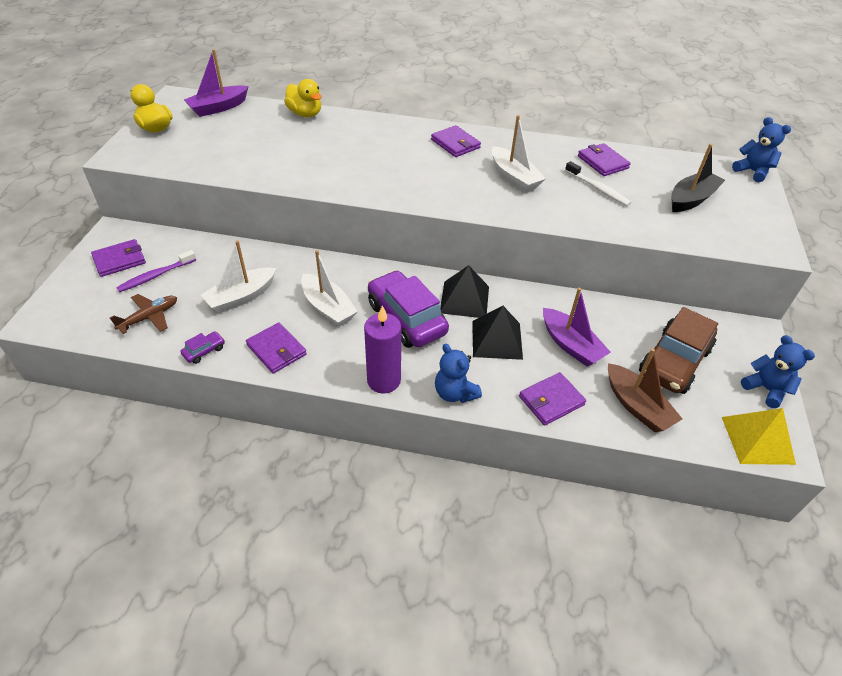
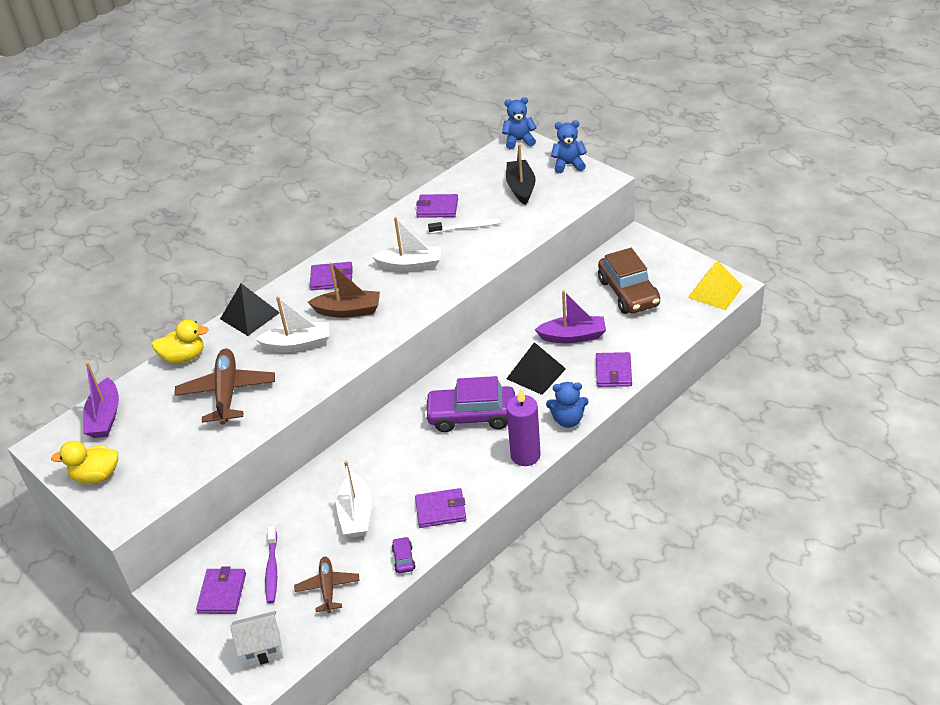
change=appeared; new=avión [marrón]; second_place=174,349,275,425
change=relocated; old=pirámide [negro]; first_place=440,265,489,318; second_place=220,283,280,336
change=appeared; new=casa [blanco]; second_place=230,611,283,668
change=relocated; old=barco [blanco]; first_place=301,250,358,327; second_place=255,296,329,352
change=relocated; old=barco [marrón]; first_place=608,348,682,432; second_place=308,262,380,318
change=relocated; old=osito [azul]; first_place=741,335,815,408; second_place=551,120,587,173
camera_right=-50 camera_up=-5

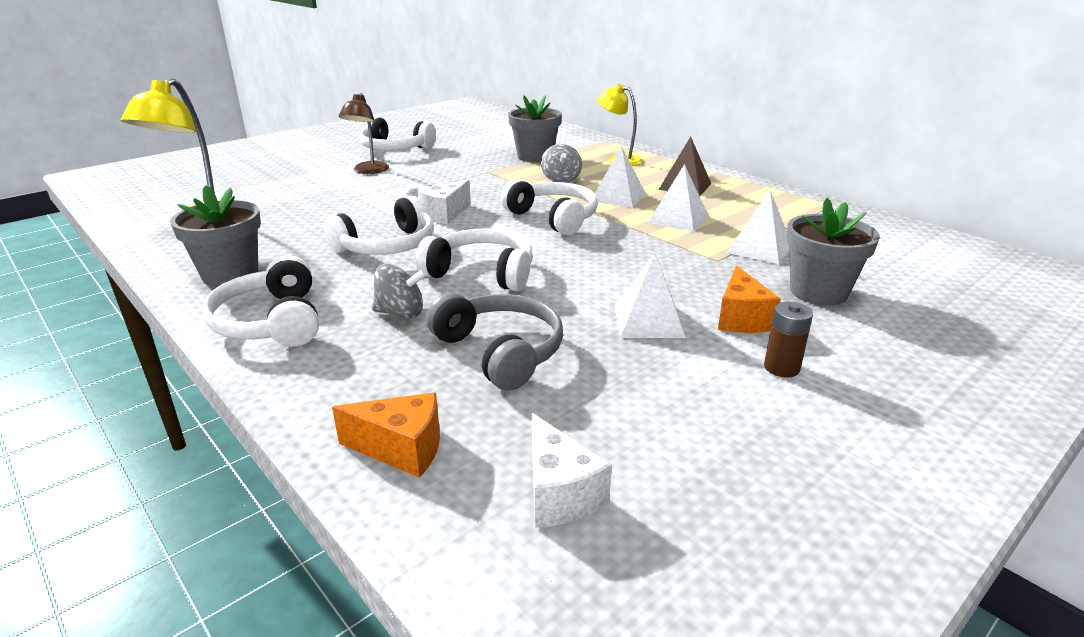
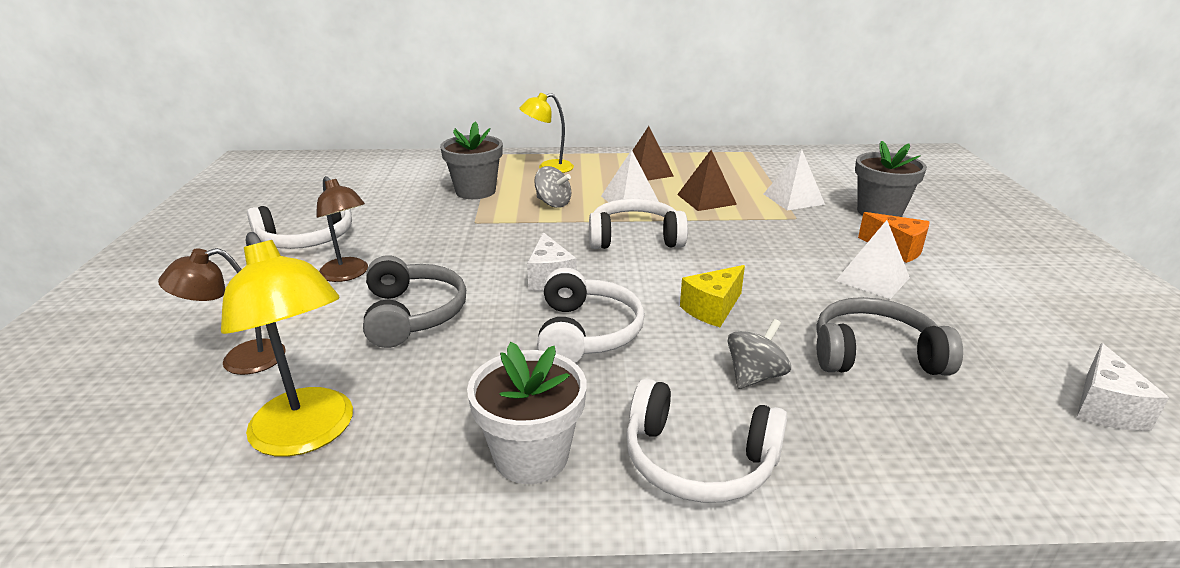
change=appeared; new=lámpara [marrón]; second_place=158,248,286,375
change=appeared; new=auriculares [gris]; second_place=363,255,466,348
change=colour; old=maceta [gris]; new=maceta [blanco]; first_place=170,185,261,287; second_place=467,342,587,484
change=colour; old=pirámide [blanco]; new=pirámide [marrón]; first_place=648,164,708,232; second_place=677,150,737,211
change=exchanged; old=auriculares [blanco]; new=queso [amarillo]; first_place=416,228,533,291; second_place=680,265,745,327
change=spun; old=queso [blanco]; first_place=532,413,612,528; second_place=1077,343,1169,431; degrees=90
change=missing; old=queso [naranja]; first_place=332,393,440,478
change=missing; old=pila [marrón]; first_place=764,302,813,378
camera_right=-50 camera_up=0

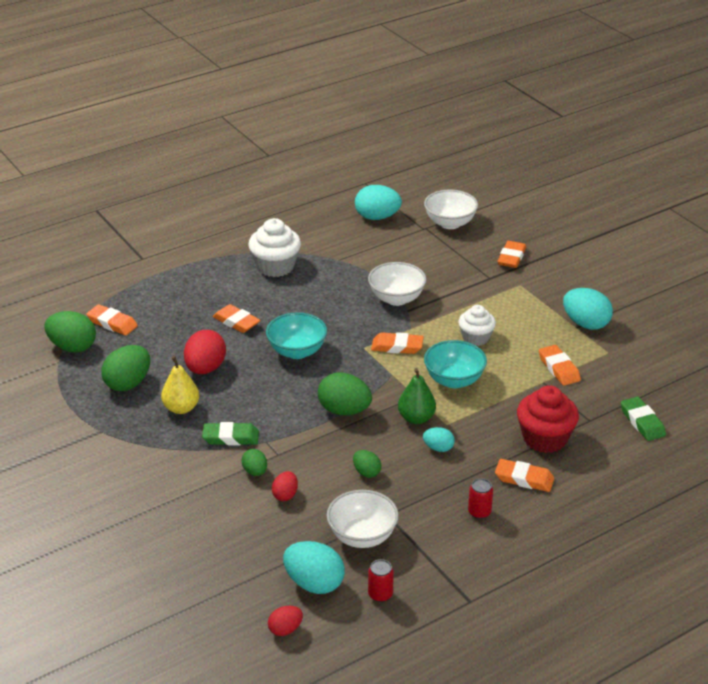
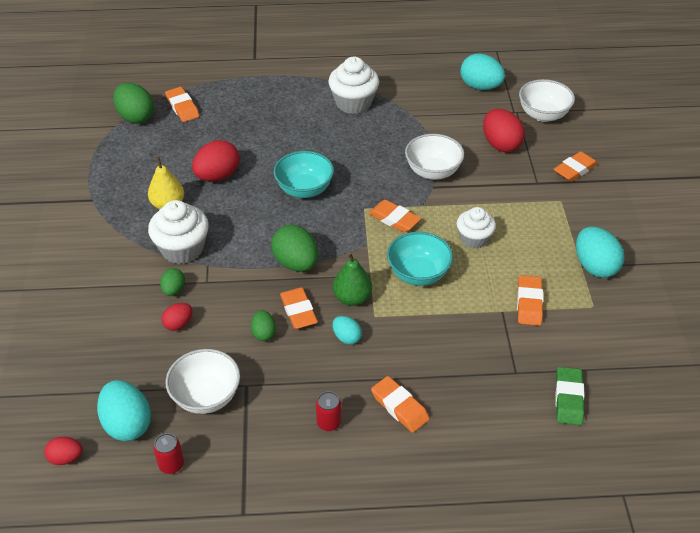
change=exchanged; old=goma de borrar [verde]; new=magdalena [blanco]; first_place=202,422,259,445; second_place=148,200,209,264
change=relocated; old=goma de borrar [naranja]; first_place=213,304,261,333; second_place=280,287,318,329
change=appeared; new=huevo [rojo]; second_place=483,109,525,152
change=missing; old=huevo [verde]; first_place=101,345,150,391
change=missing; old=magdalena [rojo]; first_place=517,385,579,453
camera_right=30 camera_up=10

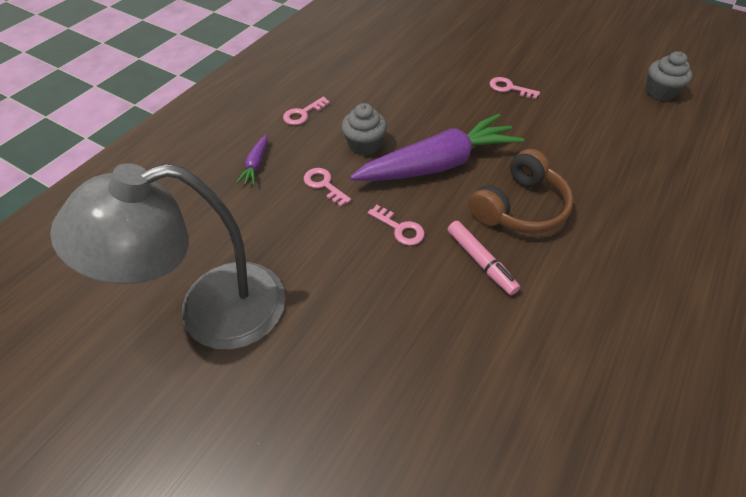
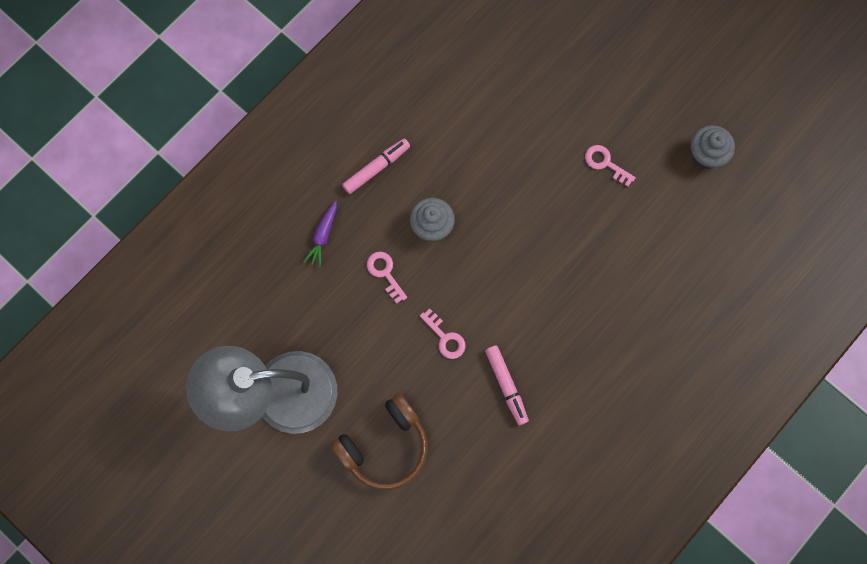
change=relocated; old=auriculares [marrón]; first_place=469,149,574,234; second_place=330,394,428,490
change=exchanged; old=llave [rosa]; new=rotulador [rosa]; first_place=283,97,330,125; second_place=342,138,410,194
change=relocated; old=magdalena [gris]; first_place=646,51,693,101; second_place=691,125,735,169
change=missing; old=zanahoria [morado]; first_place=350,114,524,181
camera_right=10 camera_up=25

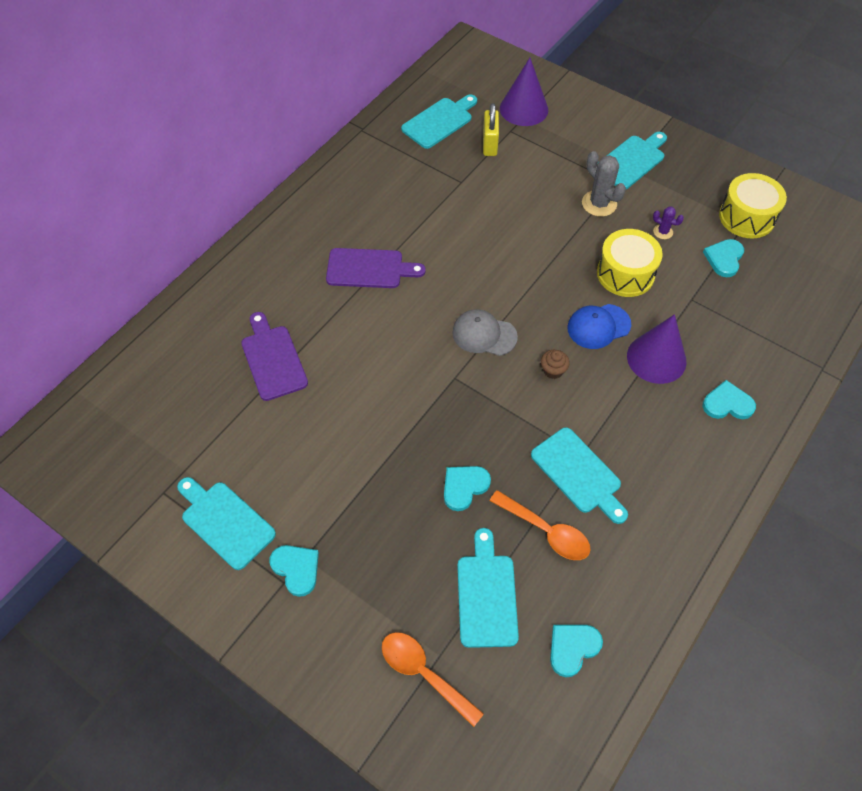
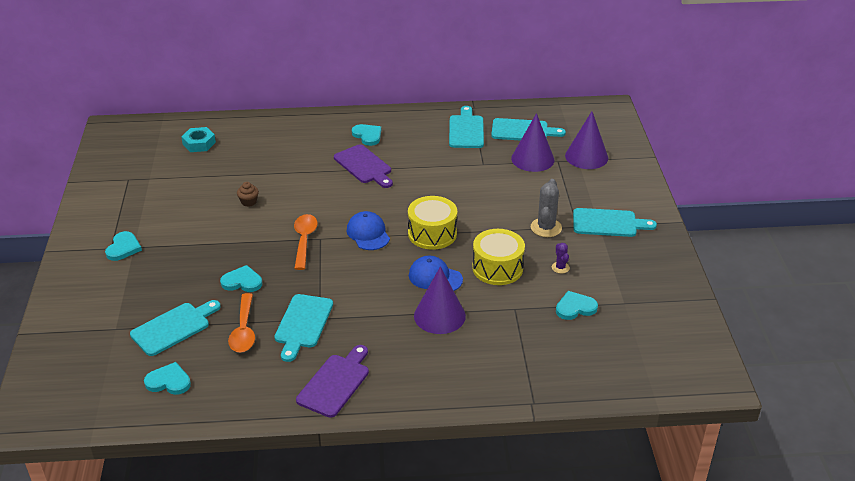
change=appeared; new=tuerca [turquesa]; second_place=181,127,216,152
change=relocated; old=magdalena [marrón]; first_place=541,350,570,379; second_place=237,182,259,207
change=relocated; old=cuchara [naranja]; first_place=382,632,484,727; second_place=294,214,318,270
change=relocated; old=tabla de cortar [morado]; first_place=241,312,308,401; second_place=296,345,369,418
change=colour; old=gorra [gris]; new=gorra [azul]; first_place=452,309,518,356; second_place=347,211,390,250
change=relocated; old=corazón [turquesa]; first_place=702,380,756,419; second_place=352,124,381,146
change=relocated; old=tambor [amarillo]; first_place=719,173,787,238; second_place=408,196,457,250
change=relocated; old=tabla de cortar [turquesa]; first_place=177,477,276,570; second_place=449,106,484,148
change=exchanged; old=candado [amarillo]; new=cono [morado]; first_place=483,103,499,156; second_place=511,113,554,172
camera_right=50 camera_up=-20

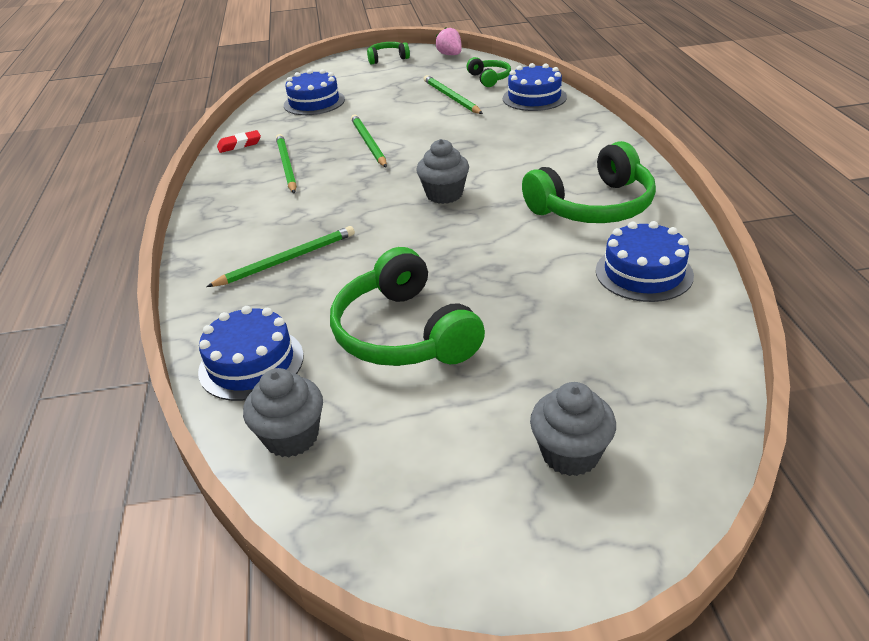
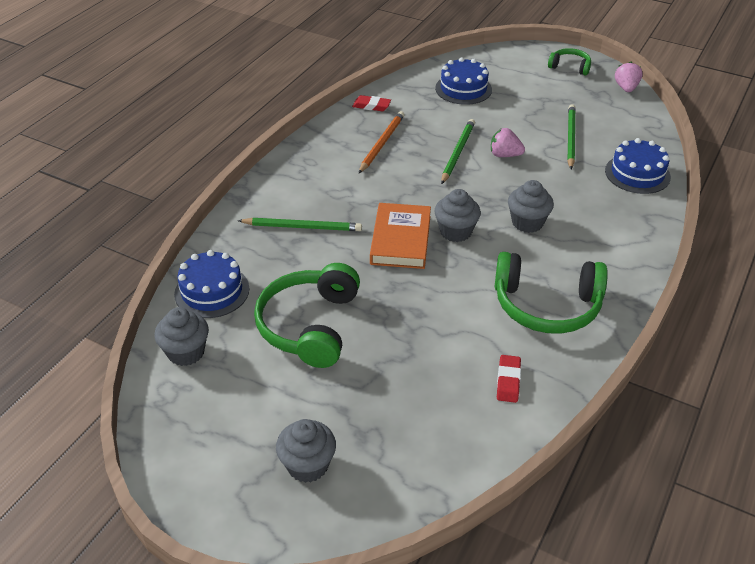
change=colour; old=lápiz [verde]; new=lápiz [naranja]; first_place=276,134,297,194; second_place=359,111,404,173
change=appeared; new=libro [naranja]; second_place=370,203,431,269
change=appeared; new=fresa [rosa]; second_place=491,128,525,157
change=exchanged; old=tarta [azul]; new=goma de borrar [rojo]; first_place=596,221,694,302; second_place=497,355,521,403
change=appeared; new=magdalena [gris]; second_place=508,180,554,233
change=missing; old=auriculares [verde]; first_place=467,57,511,87
camera_right=35 camera_up=5

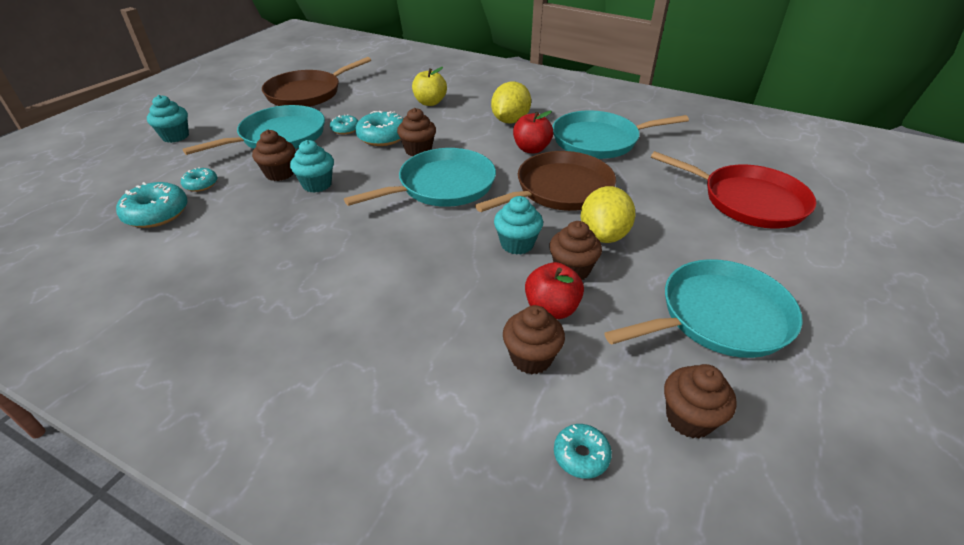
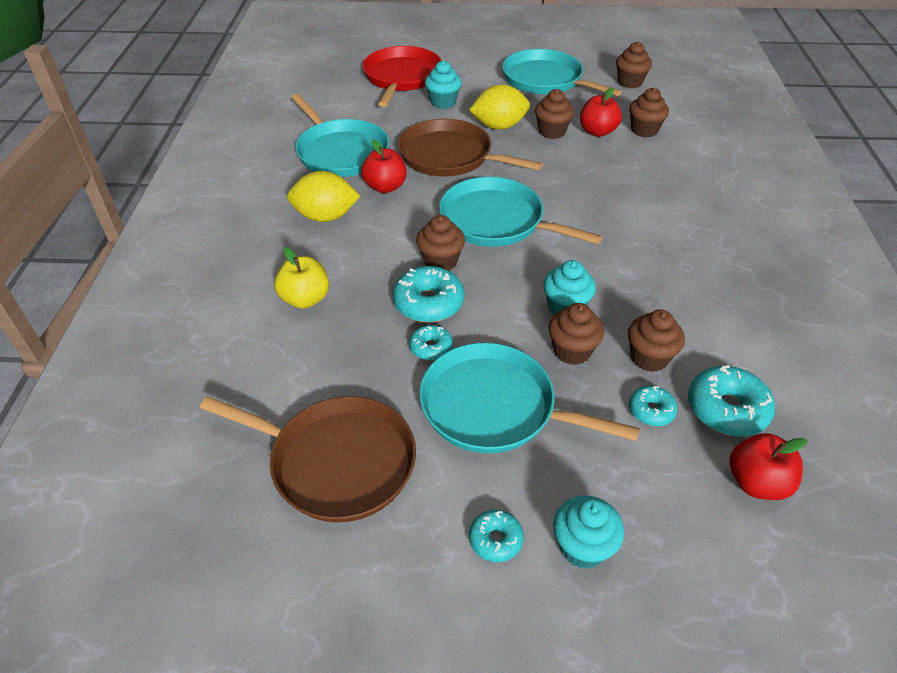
change=relocated; old=magdalena [turquesa]; first_place=494,196,543,255; second_place=425,61,462,109
change=relocated; old=rosquilla [turquesa]; first_place=554,424,612,479; second_place=469,510,524,562
change=appeared; new=magdalena [marrón]; second_place=628,309,685,372
change=appeared; new=manzana [rojo]; second_place=730,433,807,500
camera_right=-115 camera_up=5

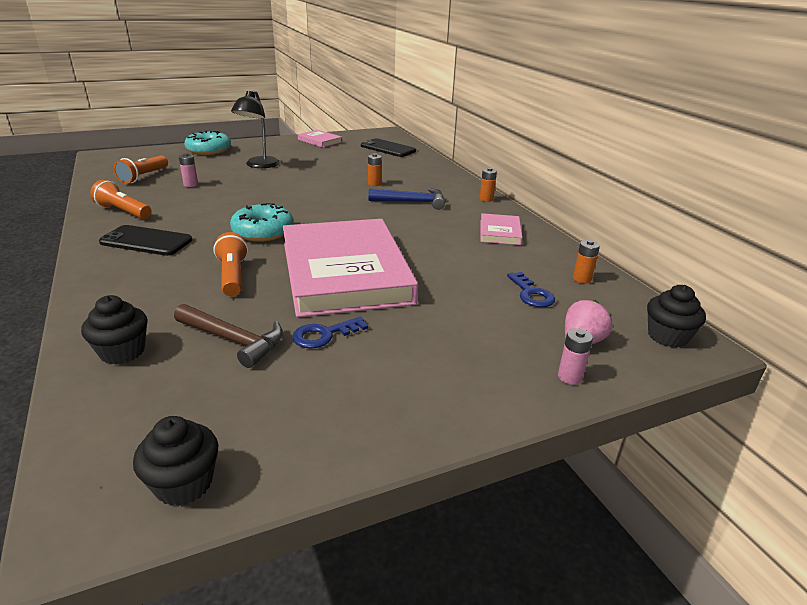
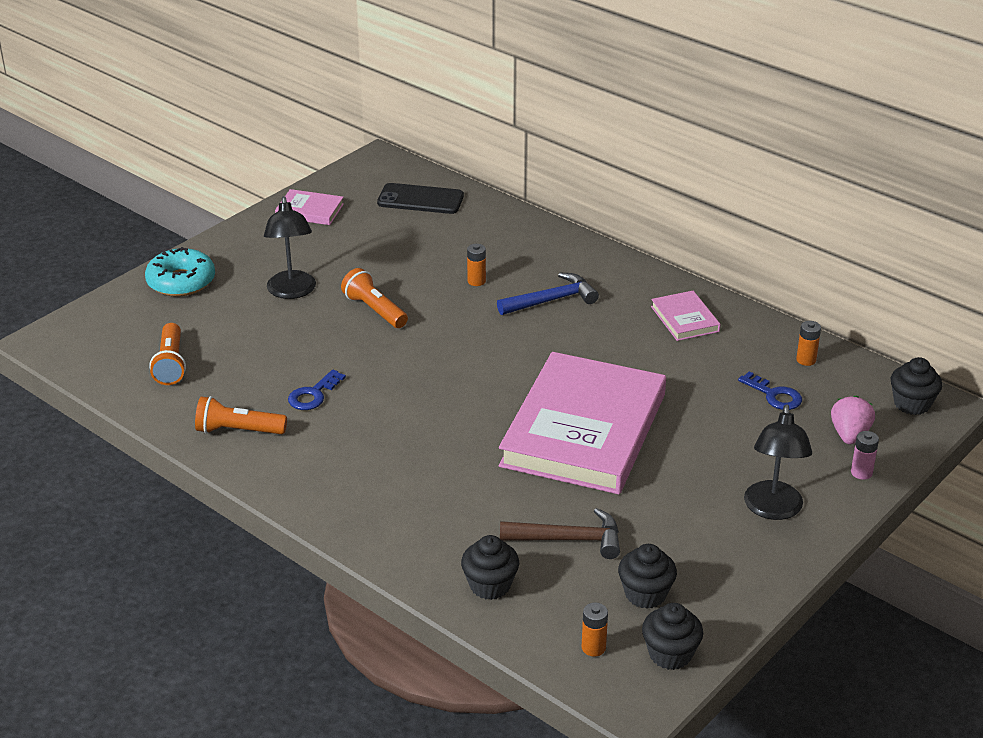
change=relocated; old=llave [azul]; first_place=292,317,368,349; second_place=288,369,346,410
change=relocated; old=lámpara de mano [naranja]; first_place=213,232,248,297; second_place=341,268,408,328
change=spun; old=libro [rosa]; first_place=283,219,418,317; second_place=499,352,666,494; degrees=60
change=relocated; old=pila [naranja]; first_place=480,168,497,202; second_place=582,603,608,657
change=appeared; new=magdalena [negro]; second_place=618,544,677,609
change=appeared; new=lámpara [negro]; second_place=744,404,812,520
change=missing; old=móvil [negro]; first_place=99,225,192,256
change=missing; old=pila [rosa]; first_place=179,153,198,187
change=missing; old=rosquilla [turquesa]; first_place=230,203,294,242
camera_right=-25 camera_up=5

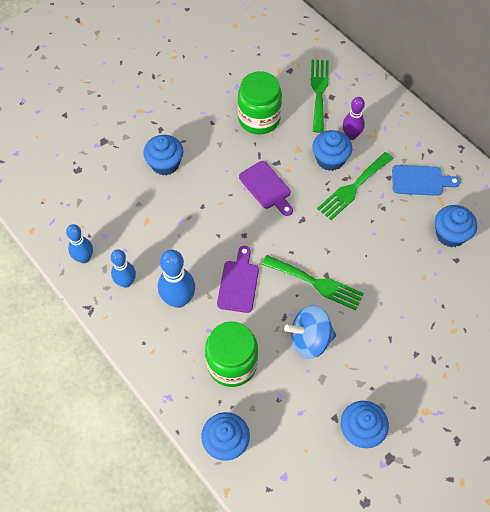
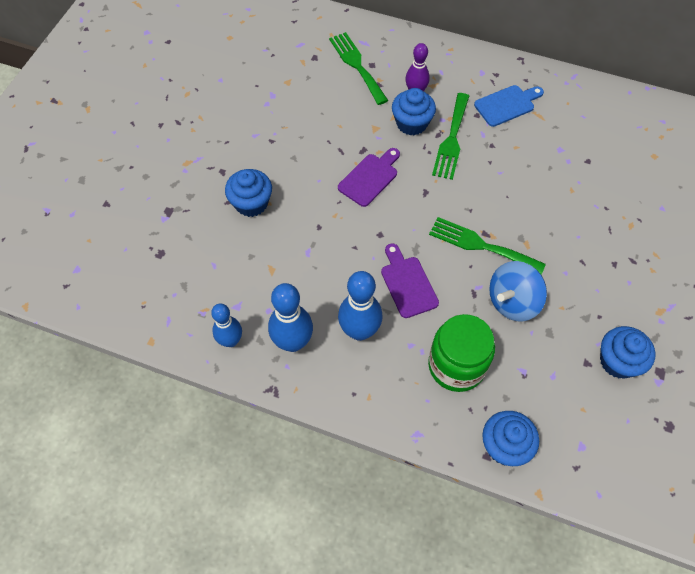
change=size; old=bolo [azul]; first_place=111,249,136,288; second_place=268,283,313,352; factor=1.51
change=spun; old=tabla de cortar [morado]; first_place=239,161,293,216; second_place=338,148,400,207; degrees=-75
change=spun; old=tenedor [verde]; first_place=262,255,364,310; second_place=429,217,546,274; degrees=-150
change=missing; old=tarro [verde]; first_place=238,71,282,135
change=missing; old=magdalena [azul]; first_place=435,205,477,247
camera_right=-30 camera_up=0

